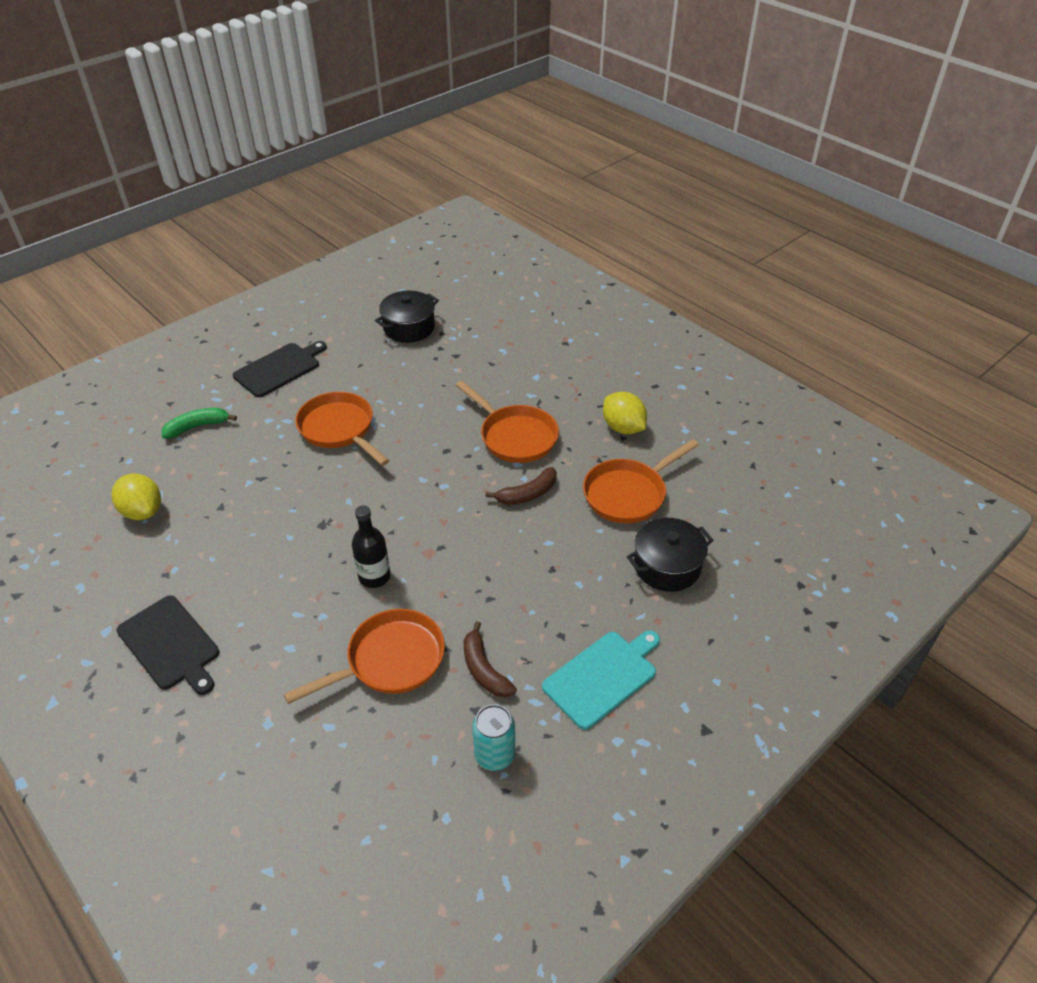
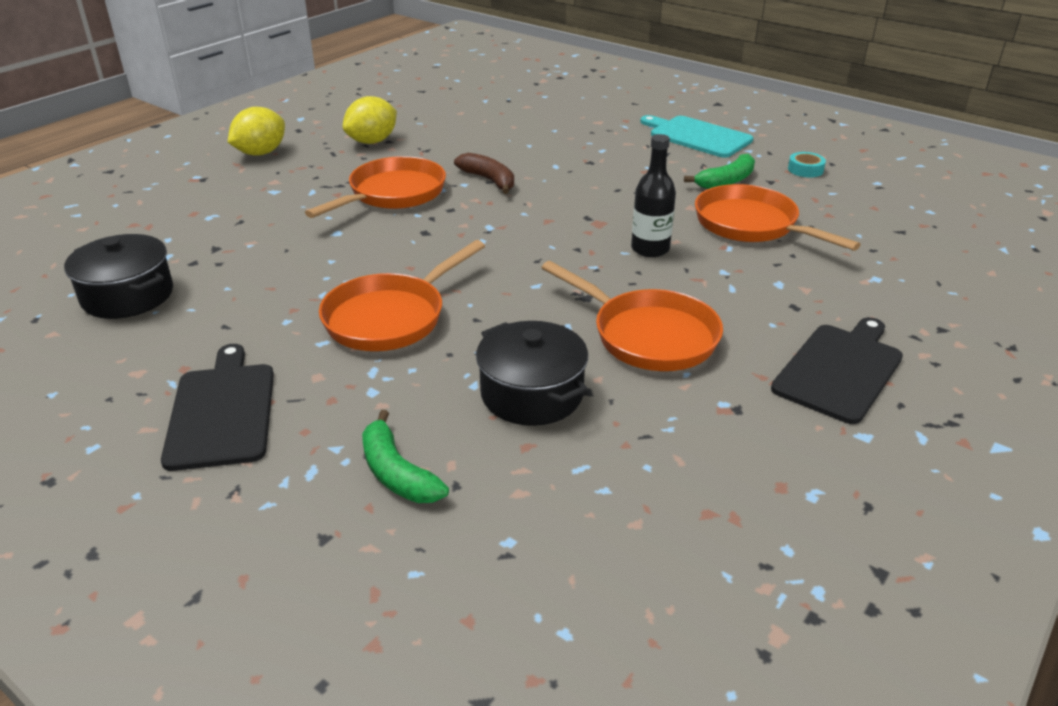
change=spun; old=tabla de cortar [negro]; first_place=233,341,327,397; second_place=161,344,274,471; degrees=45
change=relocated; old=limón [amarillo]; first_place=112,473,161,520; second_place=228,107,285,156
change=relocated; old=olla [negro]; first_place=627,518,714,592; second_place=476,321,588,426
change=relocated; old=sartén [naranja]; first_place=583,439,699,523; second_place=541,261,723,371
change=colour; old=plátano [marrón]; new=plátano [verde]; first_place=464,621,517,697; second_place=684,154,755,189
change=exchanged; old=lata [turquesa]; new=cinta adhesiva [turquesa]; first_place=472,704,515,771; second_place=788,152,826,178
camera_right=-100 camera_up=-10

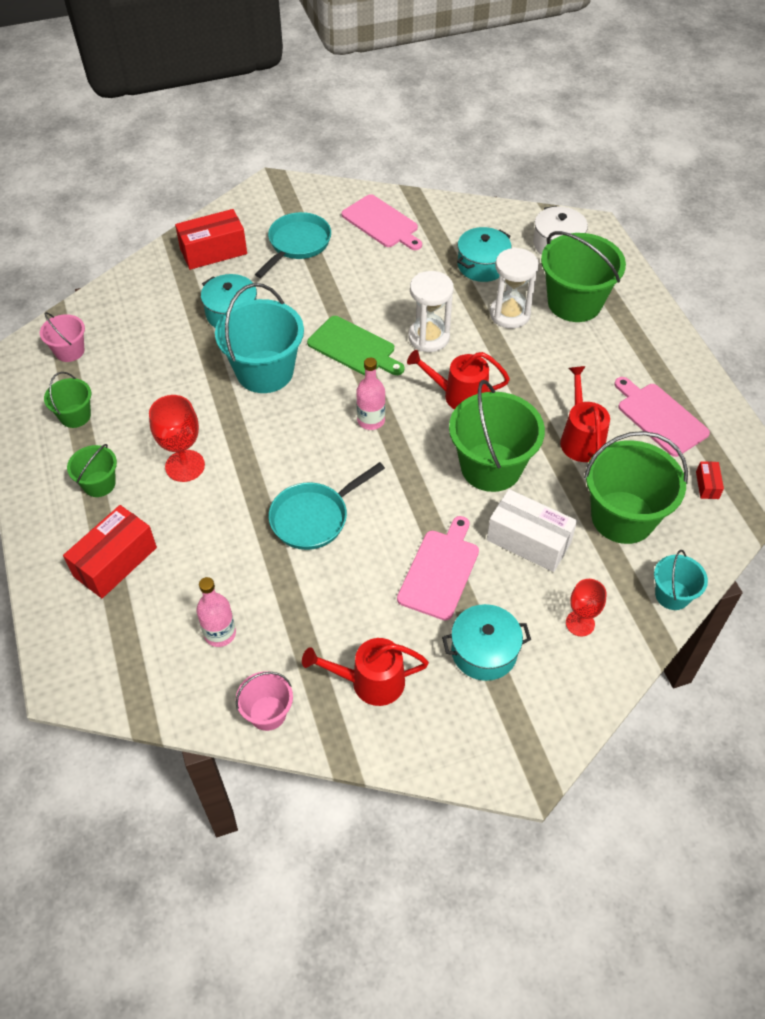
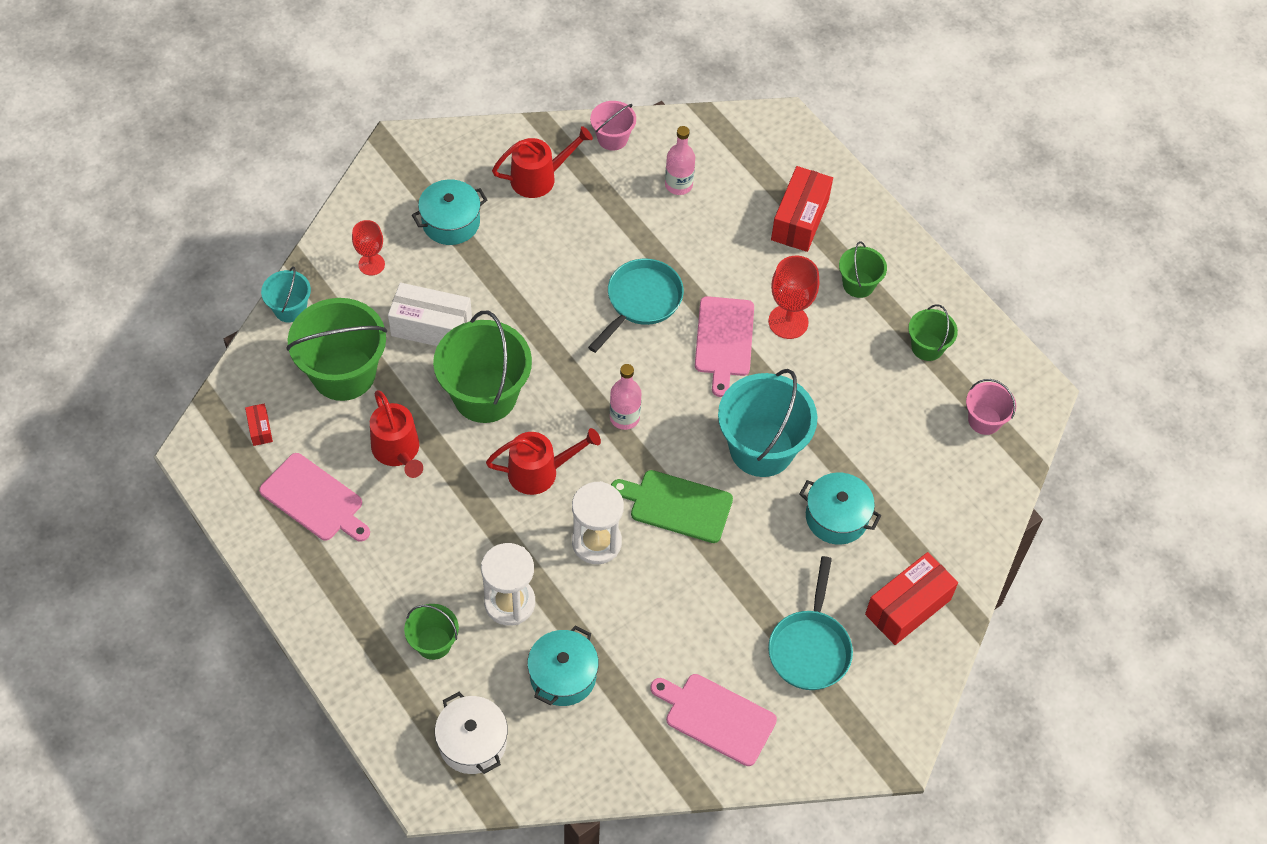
change=size; old=balde [verde]; first_place=541,231,626,322; second_place=404,604,459,660; factor=0.52
change=relocated; old=tabla de cortar [rosa]; first_place=397,516,479,621; second_place=695,296,754,397
camera_right=160 camera_up=5

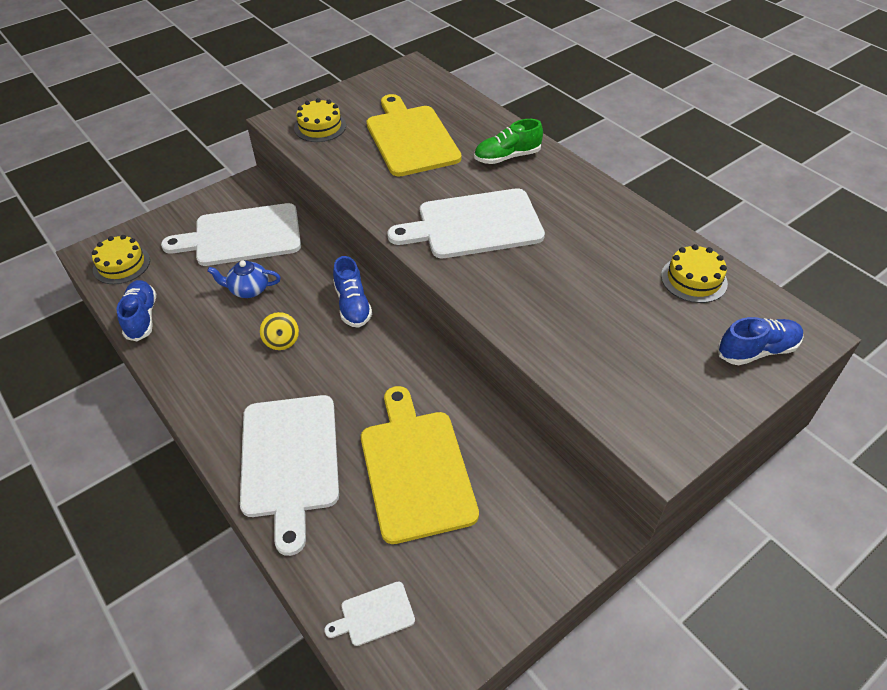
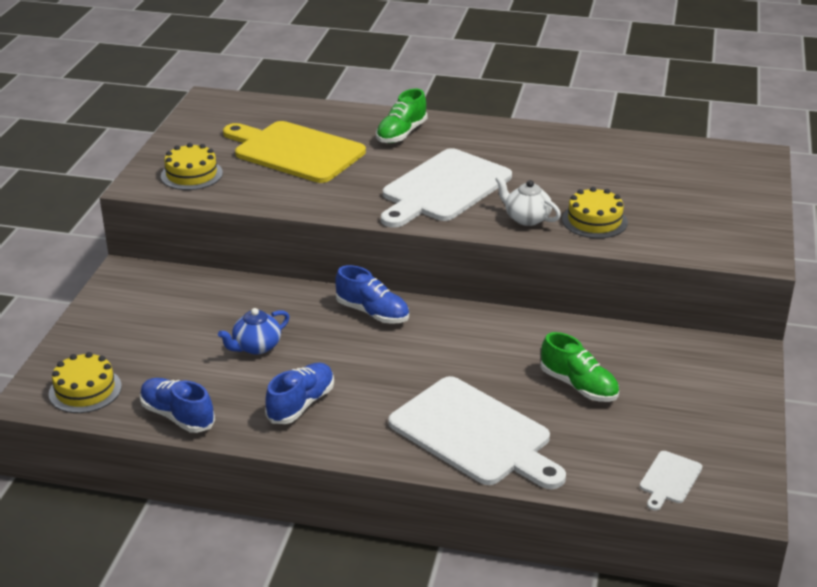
change=relocated; old=zapato [azul]; first_place=718,317,804,365; second_place=265,363,334,424
change=appeared; new=tetera [blanco]; second_place=495,176,561,226
change=exchanged; old=tabla de cortar [amarillo]; new=zapato [verde]; first_place=361,386,479,544; second_place=540,332,619,402
change=relocated; old=tarta [amarillo]; first_place=661,244,728,303; second_place=562,187,628,238
change=missing; old=tabla de cortar [blanco]; first_place=161,203,301,266
change=missing; old=peonza [amarillo]; first_place=260,312,299,350
camera_right=-40 camera_up=-15

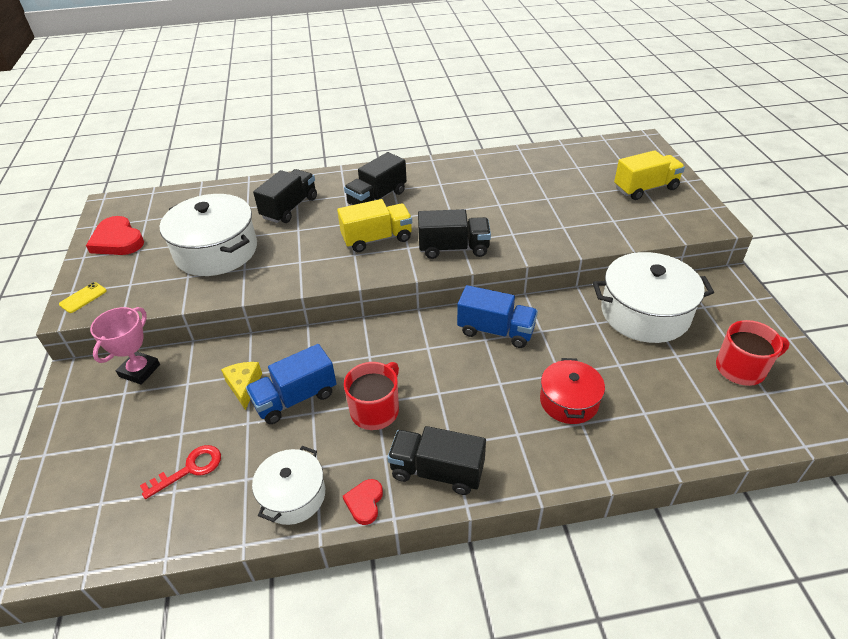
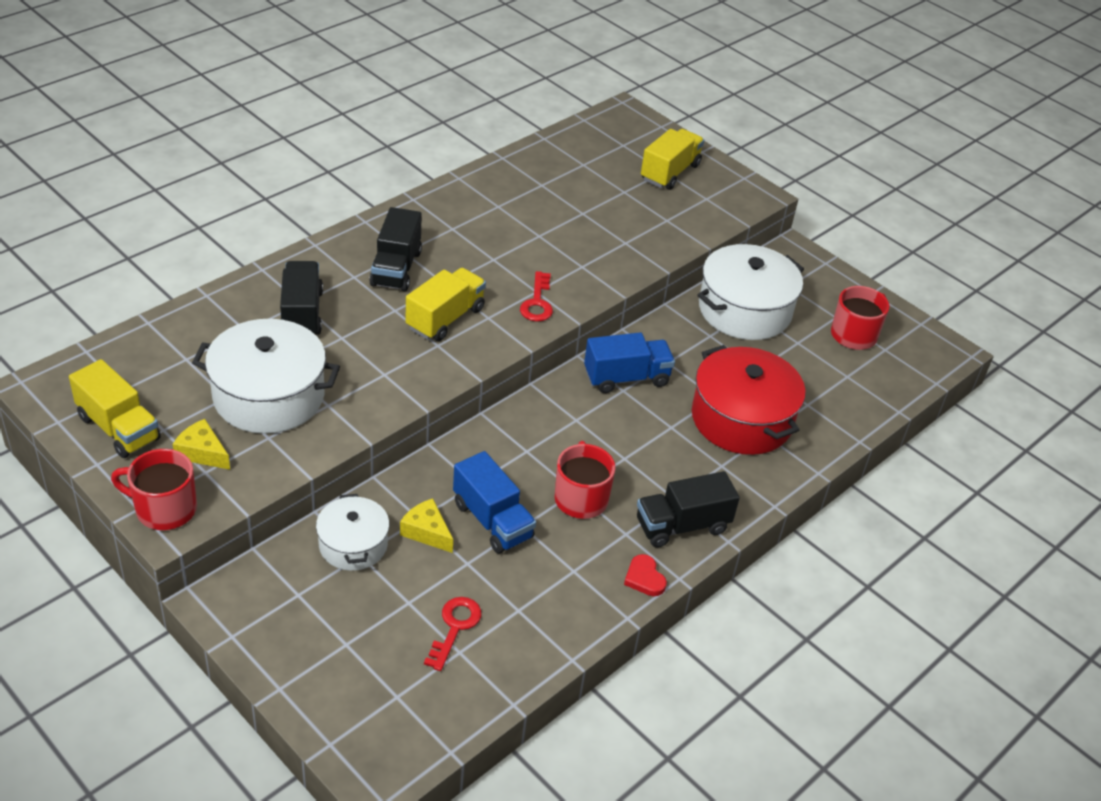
change=exchanged; old=corazón [rojo]; new=camión [amarillo]; first_place=86,216,144,255; second_place=69,359,161,458
change=exchanged; old=móvil [amarillo]; new=taza [rojo]; first_place=59,282,107,313; second_place=111,449,197,530
change=appeared; new=queso [amarillo]; second_place=173,419,230,470
change=relocated; old=olla [blanco]; first_place=252,446,325,525; second_place=316,494,390,571
change=spun; old=camión [azul]; first_place=246,344,337,424; second_place=453,451,536,554; degrees=-60
change=exchanged; old=camión [negro]; new=llave [rojo]; first_place=418,209,491,259; second_place=520,271,553,321
change=size; old=olla [rojo]; first_place=540,358,605,424; second_place=692,345,806,455; factor=1.7
change=missing; old=trofeo [rosa]; first_place=90,307,160,385
camera_right=-40 camera_up=0

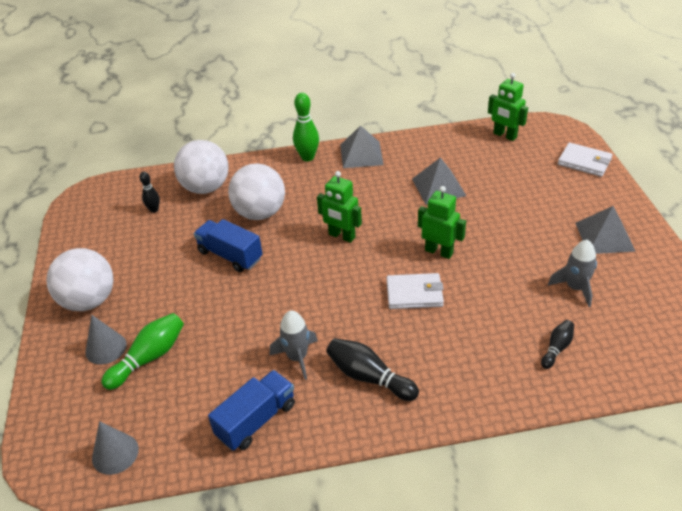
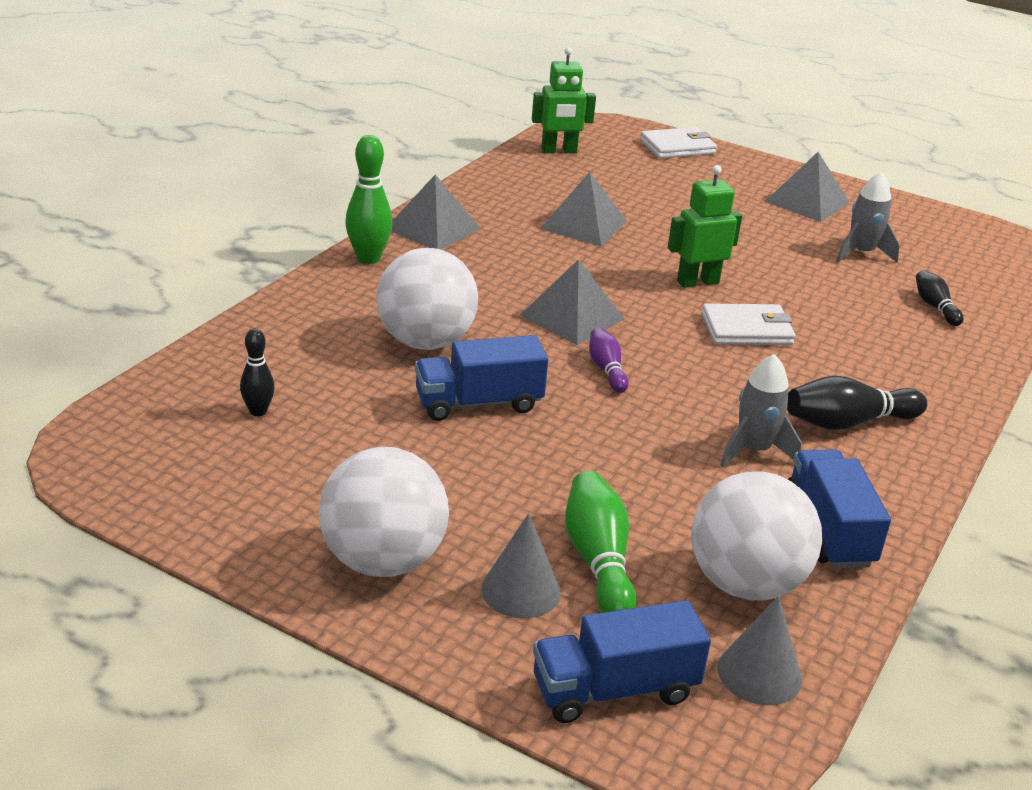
change=exchanged; old=robot [verde]; new=pirámide [gris]; first_place=317,171,362,243; second_place=519,259,625,345
change=appeared; new=camión [azul]; second_place=533,600,711,723
change=appeared; new=bolo [morado]; second_place=589,328,629,393
change=relocated; old=pelota [blanco]; first_place=174,140,229,194; second_place=691,471,822,600
change=spun; old=cartera [blanco]; first_place=386,273,444,309; second_place=702,303,796,345; degrees=45
camera_right=-55 camera_up=-10

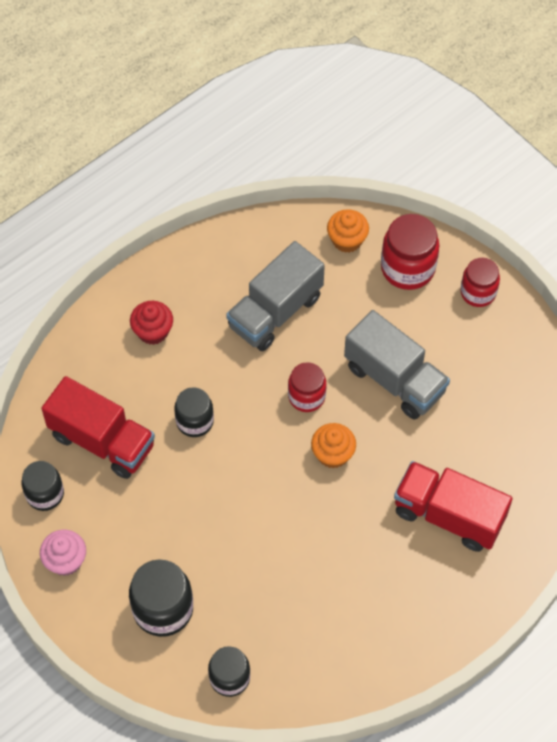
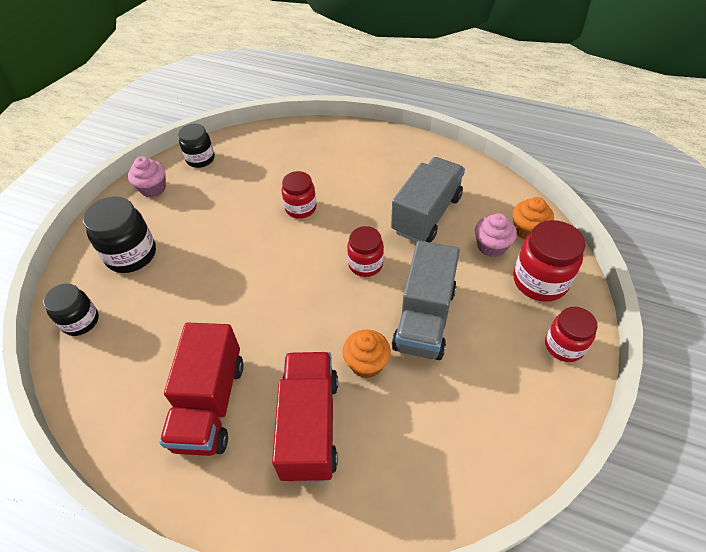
change=relocated; old=camión [rojo]; first_place=41,376,155,479; second_place=160,322,244,456
change=colour; old=tarro [negro]; new=tarro [rojo]; first_place=174,387,214,437; second_place=282,171,317,219
change=relocated; old=magdalena [naranja]; first_place=311,423,356,468; second_place=342,329,391,378
change=spun; old=camión [gris]; first_place=226,241,325,351; second_place=391,157,465,243; degrees=105
change=appeared; new=magdalena [rosa]; second_place=475,213,517,257
change=missing; old=magdalena [rojo]; first_place=130,301,173,345
camera_right=65 camera_up=-10

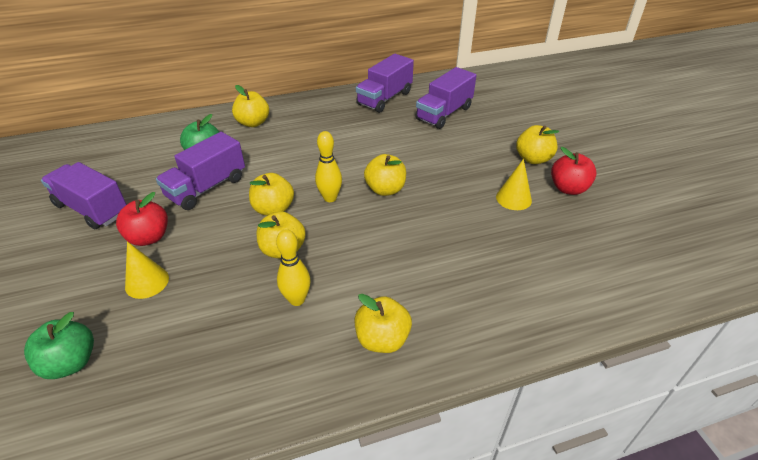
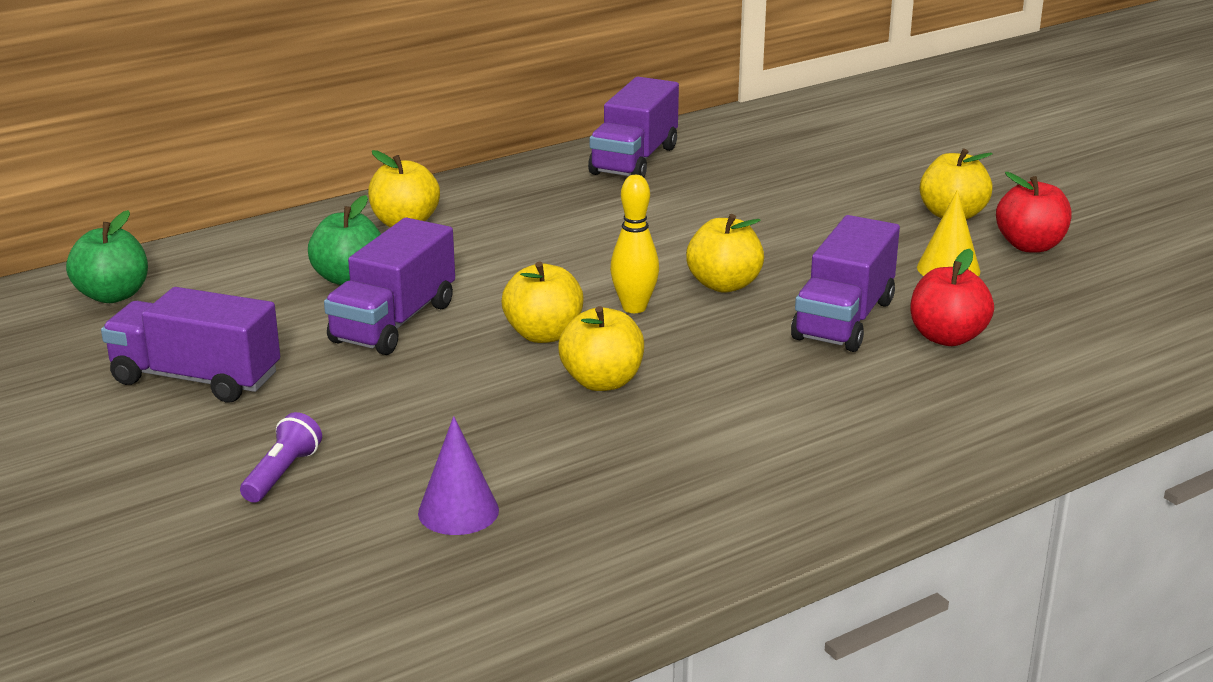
change=relocated; old=manzana [verde]; first_place=24,312,94,379; second_place=66,210,148,303
change=appeared; new=lámpara de mano [morado]; second_place=240,412,322,503
change=appeared; new=cono [morado]; second_place=418,416,499,535
change=relocated; old=camión [morado]; first_place=415,67,477,129; second_place=791,215,900,352
change=relocated; old=manzana [rojo]; first_place=116,192,168,246; second_place=910,249,994,346
change=missing; old=cono [amarillo]; first_place=125,241,169,299
change=missing; old=bolo [amarillo]; first_place=276,229,311,306
change=missing; old=manzana [amarillo]; first_place=355,294,412,353
camera_right=-15 camera_up=-15

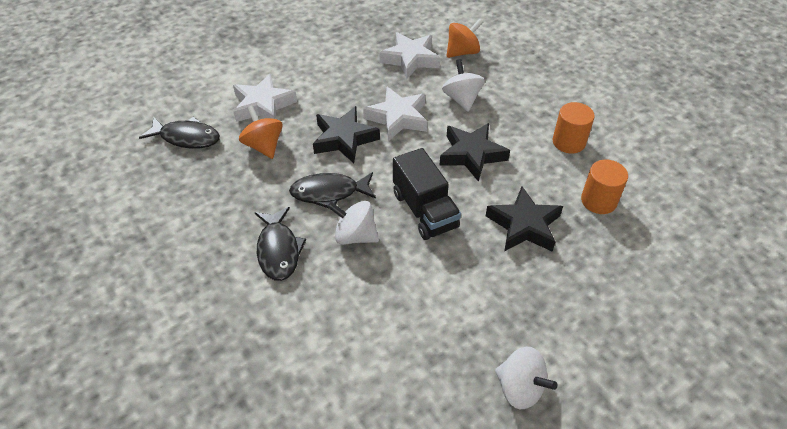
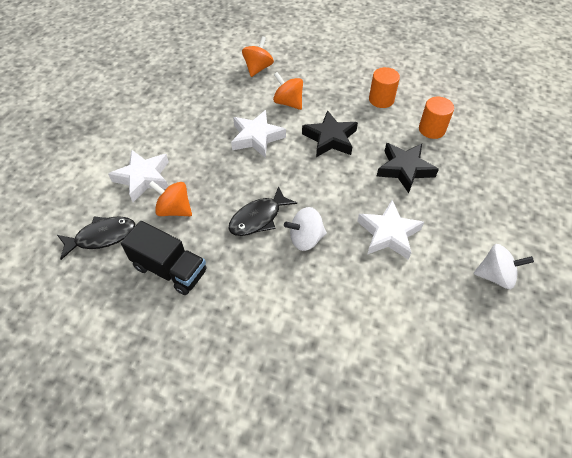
change=relocated; old=camión [negro]; first_place=393,148,461,240; second_place=121,221,206,295
change=colour; old=peonza [blanco]; new=peonza [naranja]; first_place=442,59,485,112; second_place=273,72,303,110
change=relocated; old=estrella [blanco]; first_place=379,32,440,79; second_place=357,200,424,260
change=missing; old=pez [negro]; first_place=255,207,306,281
change=missing; old=estrella [negro]; first_place=313,106,380,163
camera_right=-35 camera_up=5

